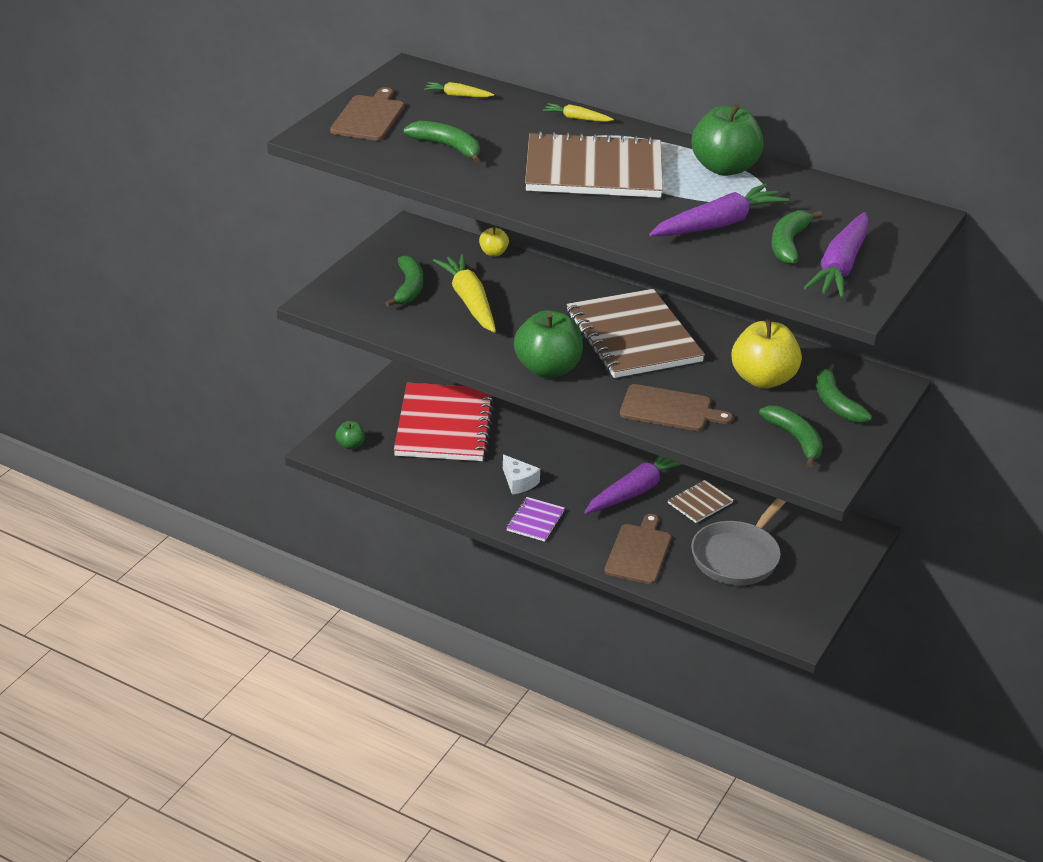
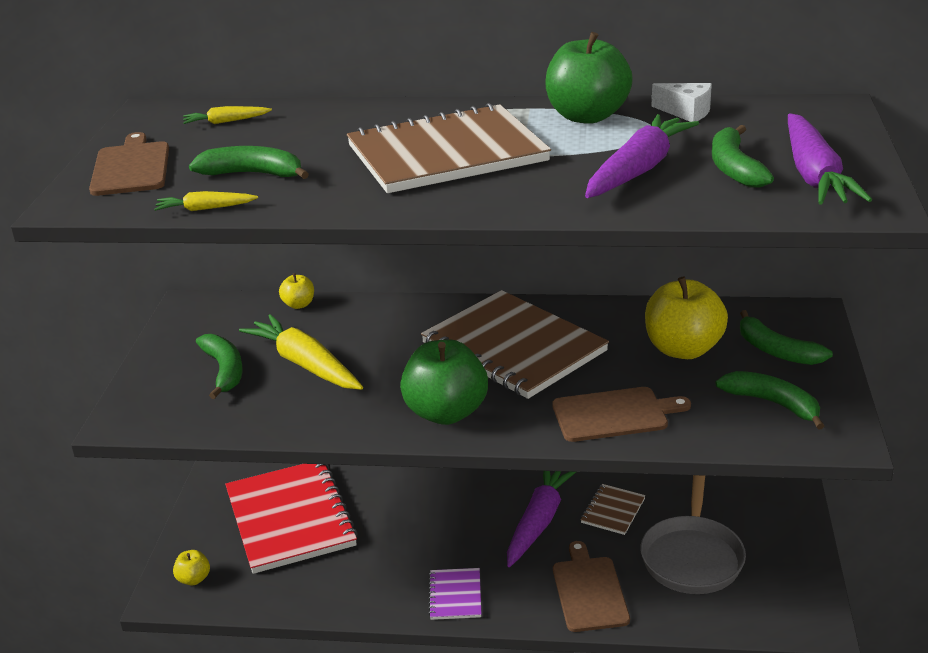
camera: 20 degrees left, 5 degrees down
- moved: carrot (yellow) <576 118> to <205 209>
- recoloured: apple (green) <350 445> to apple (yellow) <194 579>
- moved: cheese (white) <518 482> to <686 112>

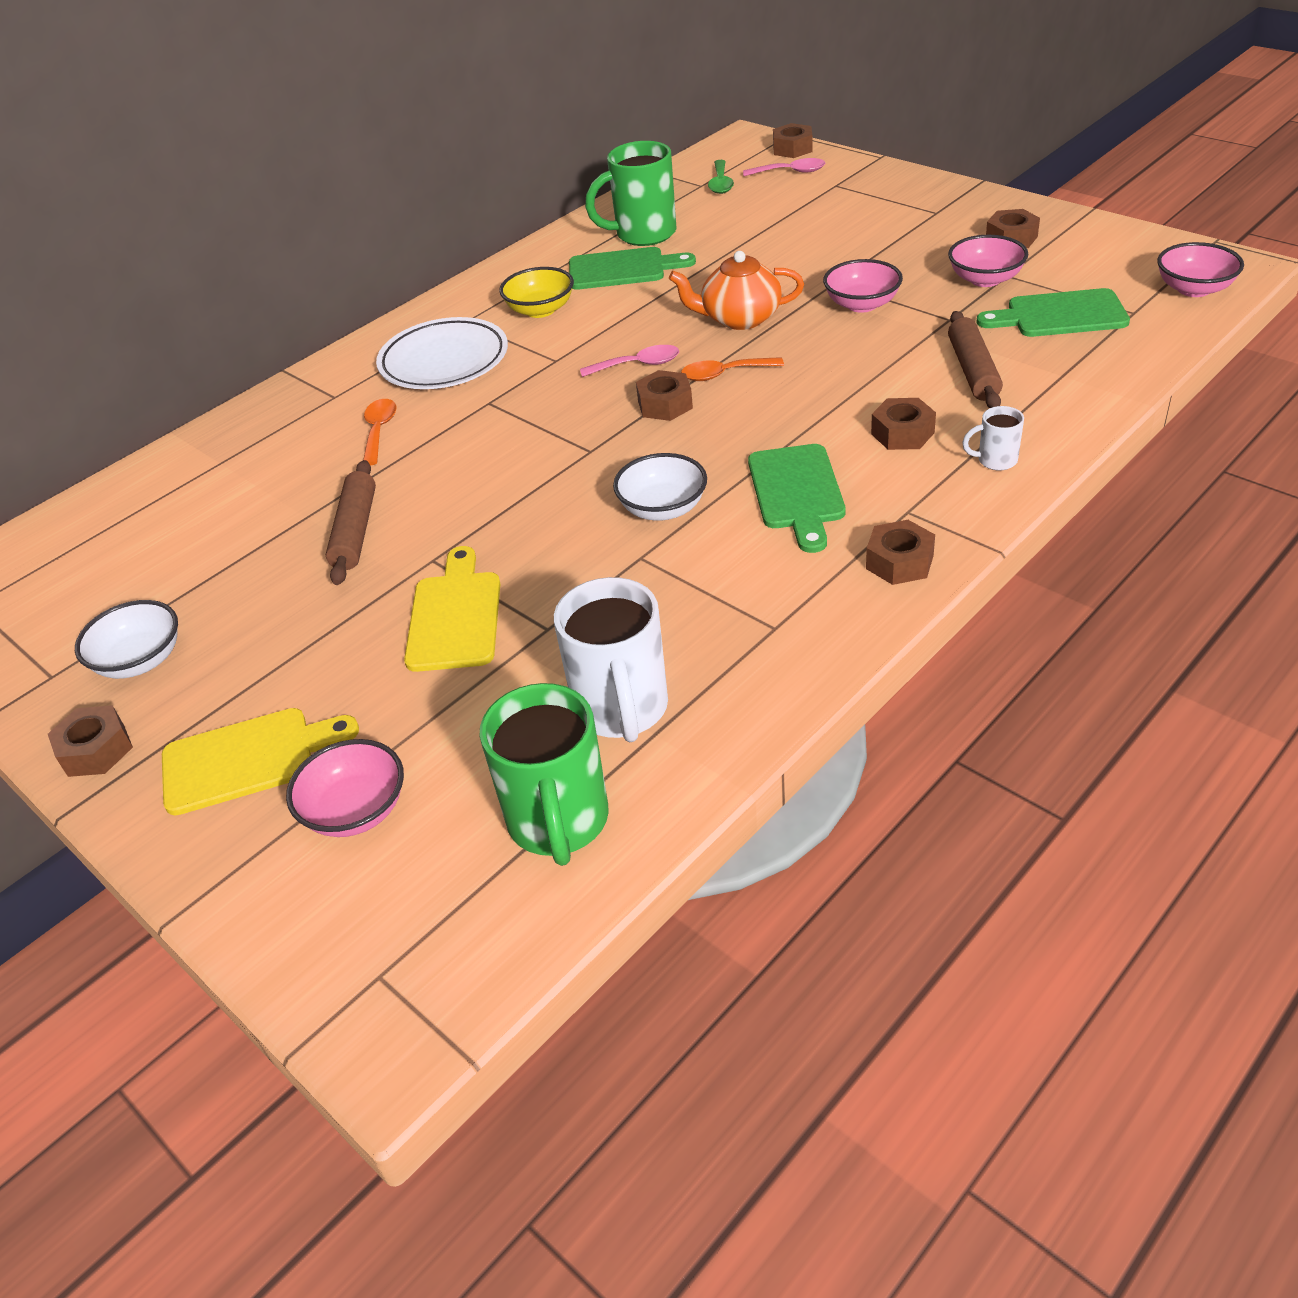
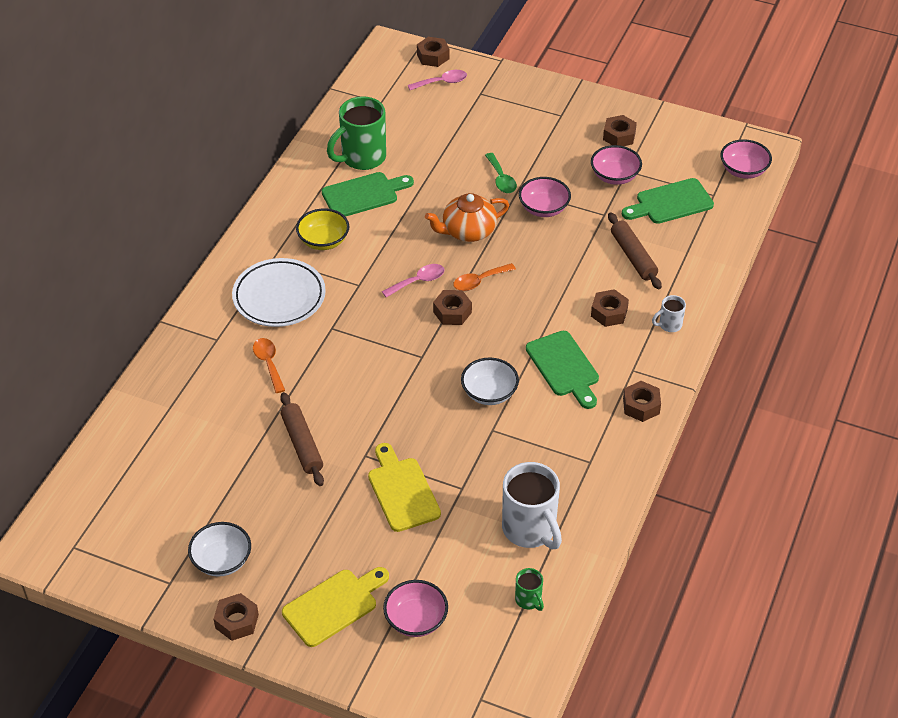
camera: 25 degrees left, 5 degrees up
- moved: spoon (green) <721 183> to <501 179>
- resized: mug (green) <558 822> = <528 600> x0.47

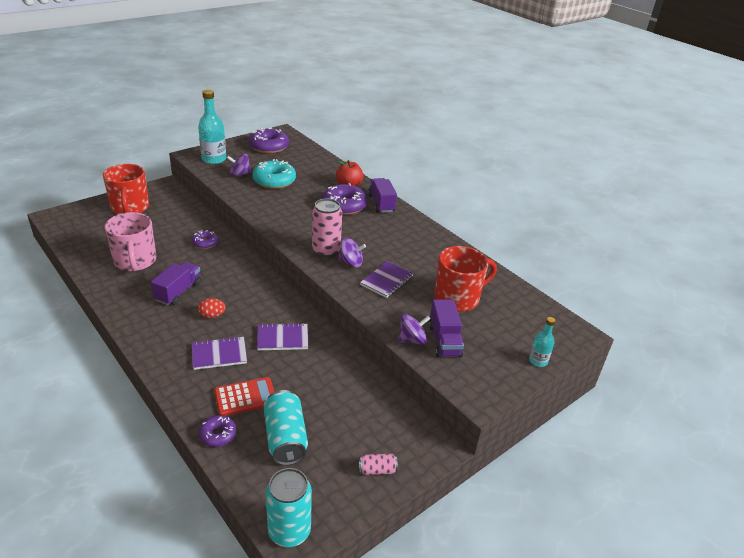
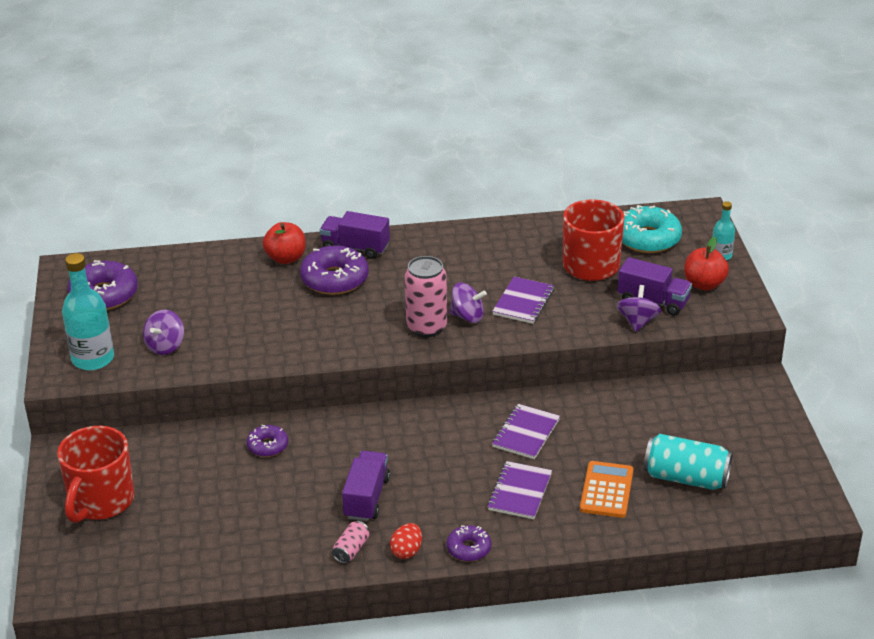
camera: 55 degrees left, 0 degrees up
- turned: mug (red) <130 208> = <100 501> 90 degrees clockwise
- moved: can (pink) <377 470> to <351 550>
- turned: truck (purple) <178 292> = <366 498> 45 degrees clockwise
- moved: egg (red) <212 315> to <406 551>
- moved: donut (purple) <218 434> to <468 548>
- turned: spinning top (purple) <351 263> = <467 316> 60 degrees clockwise
- turned: notebook (purple) <386 281> = <523 302> 45 degrees clockwise
- recoloured: calculator (red) <245 397> to calculator (orange) <606 490>
- moved: donut (turquoise) <274 181> to <647 238>
- added: apple (red) <704 284>
- removed: mug (pink) <135 261>
- removed: can (turquoise) <289 531>

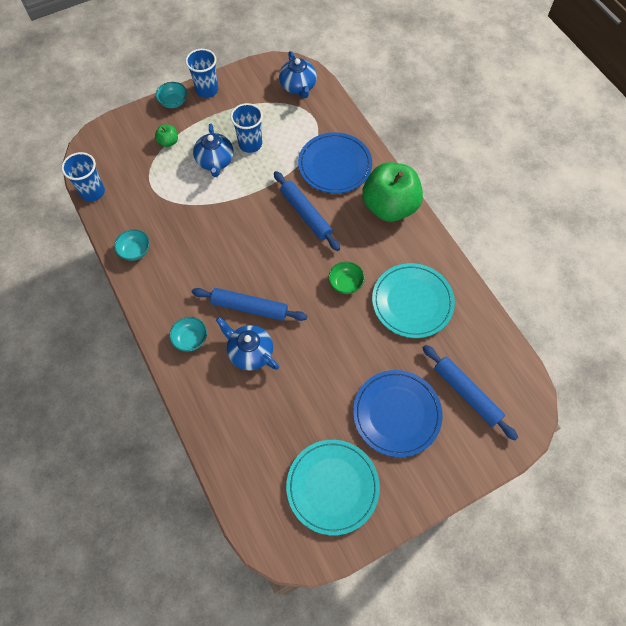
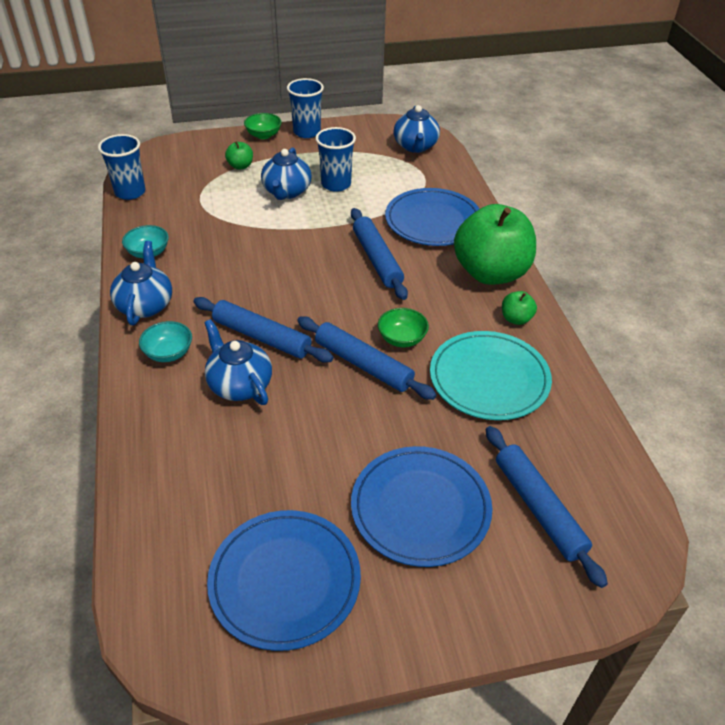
camera: 15 degrees right, 20 degrees down
- added: teapot (blue) <145 305>
- recoloured: plate (turquoise) <332 487> to plate (blue) <285 581>
- recoloured: bowl (turquoise) <173 102> to bowl (green) <263 135>
- added: rolling pin (blue) <363 365>
- added: apple (green) <516 319>

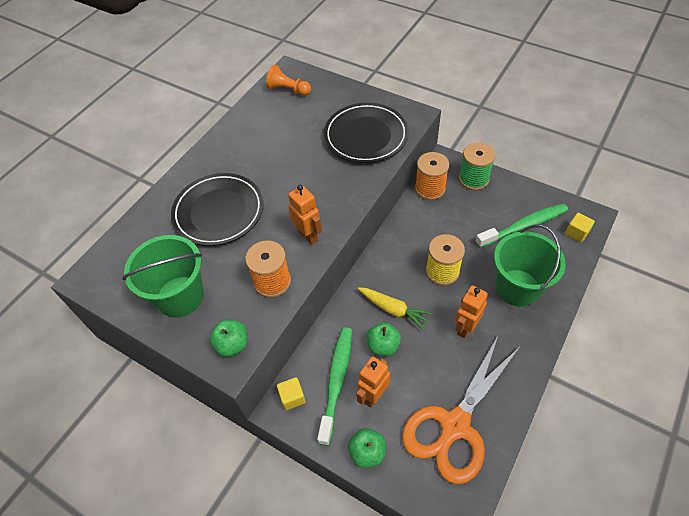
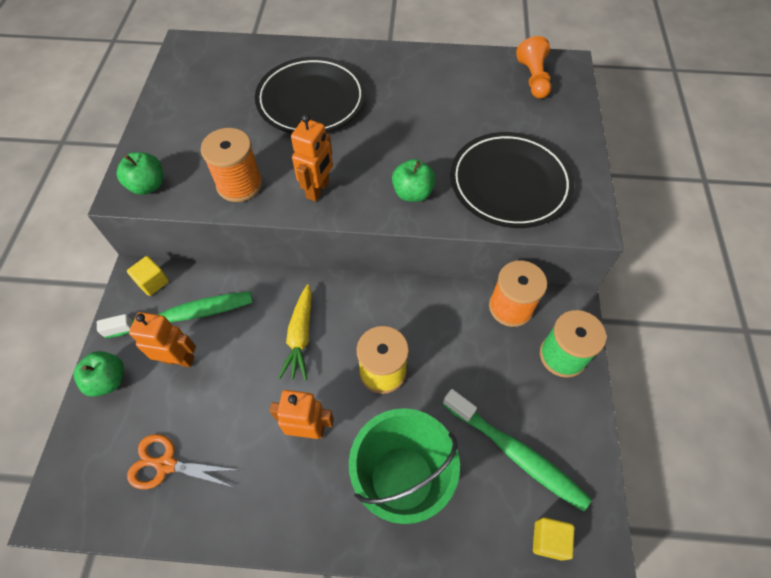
camera: 60 degrees right, 5 degrees up
- resized: scissors (orange) <455 425> = <166 464> x0.51
- moved: apple (green) <383 346> to <412 193>
- removed: bucket (green) <180 296>

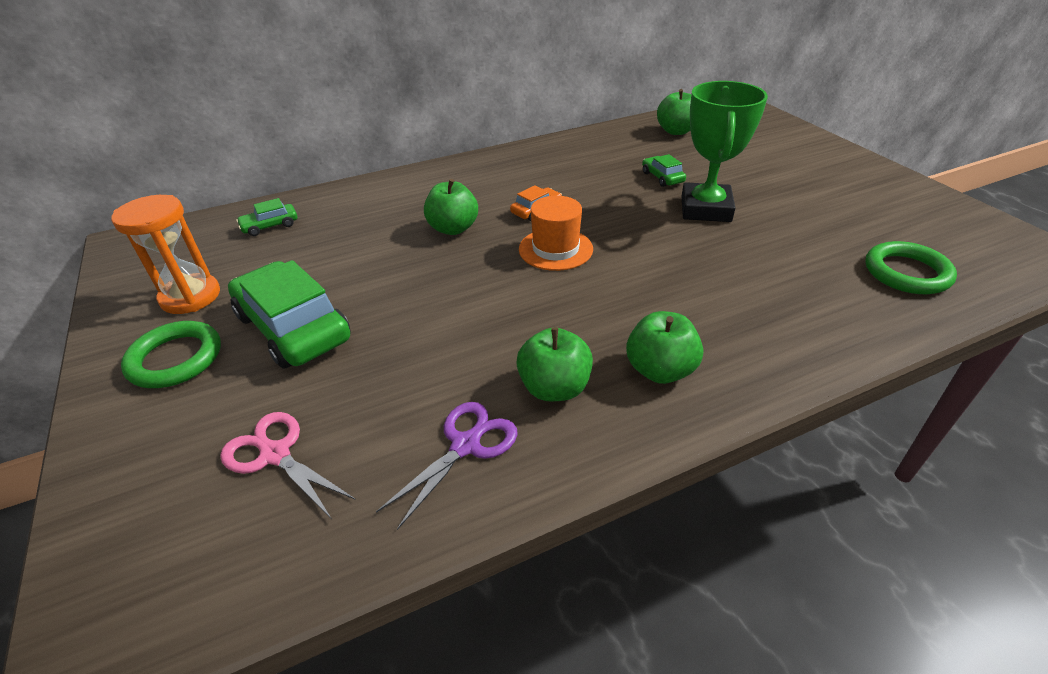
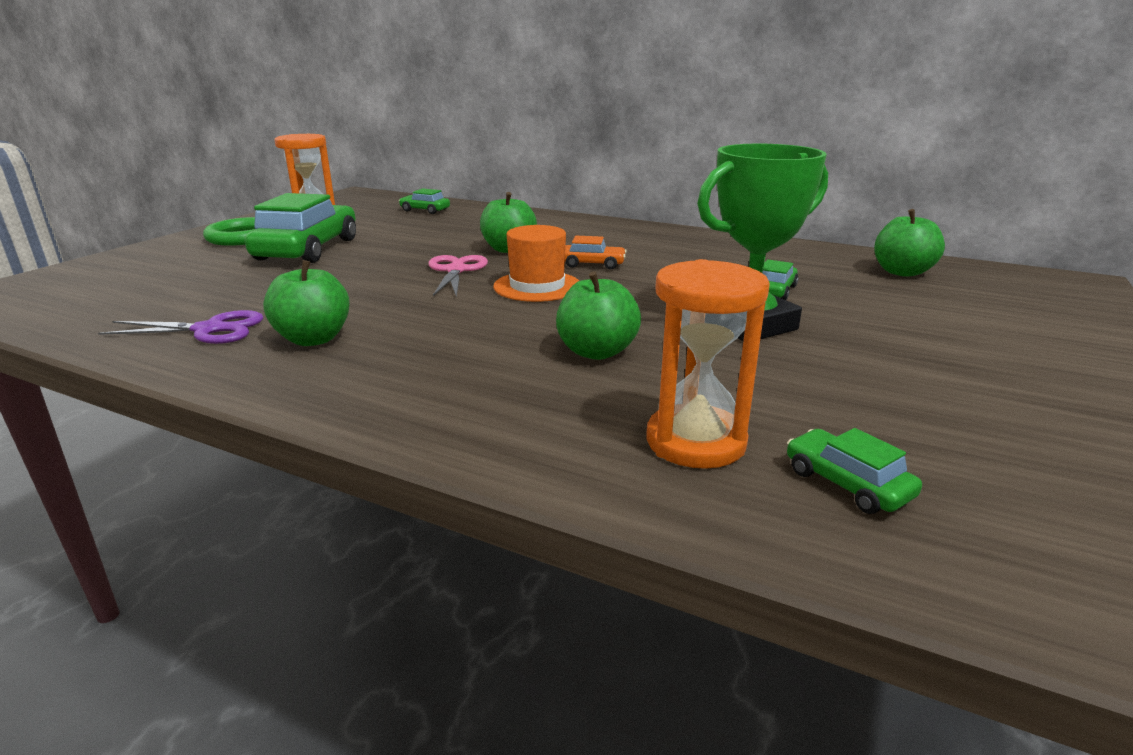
camera: 50 degrees right, 15 degrees down
- moved: scissors (pink) <275 454> to <456 270>
- moved: apple (green) <660 370> to <596 352>
- added: hourglass (orange) <695 441>
- replaced: ring (green) <906 273> to car (green) <847 483>

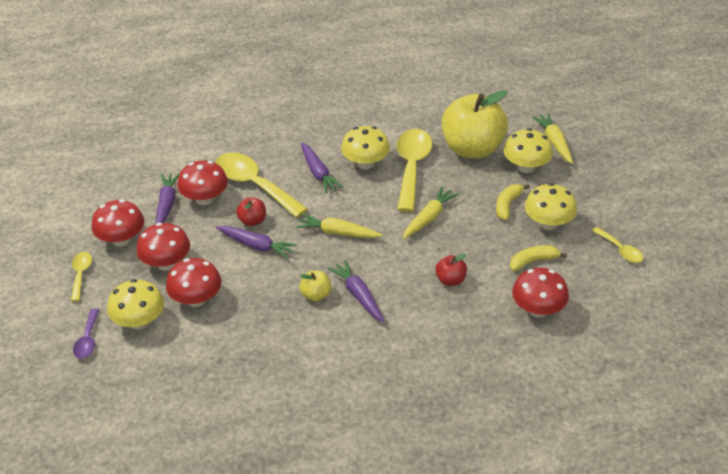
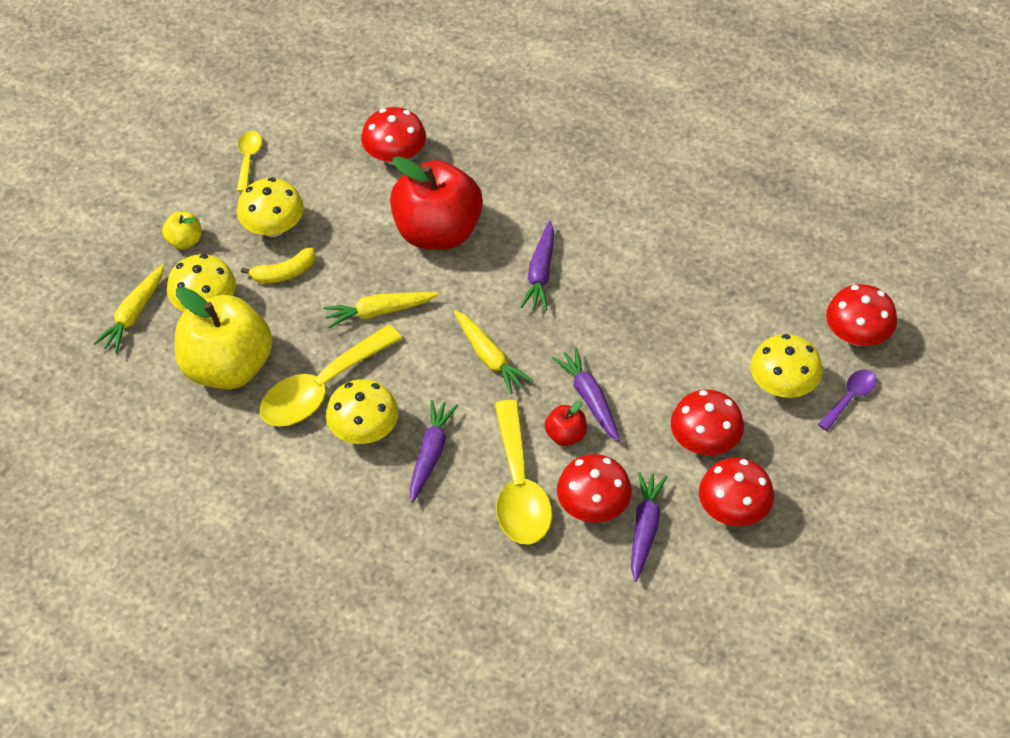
camera: 140 degrees left, 10 degrees up
- moved: apple (yellow) <316 295> to <184 241>
- resized: apple (red) <450 280> = <438 232> x2.35
- turned: carrot (purple) <166 204> = <645 529> 150 degrees clockwise
- moved: mushroom (red) <196 299> to <857 335>
- removed: spoon (yellow) <81 274>
- removed: banana (yellow) <533 261>

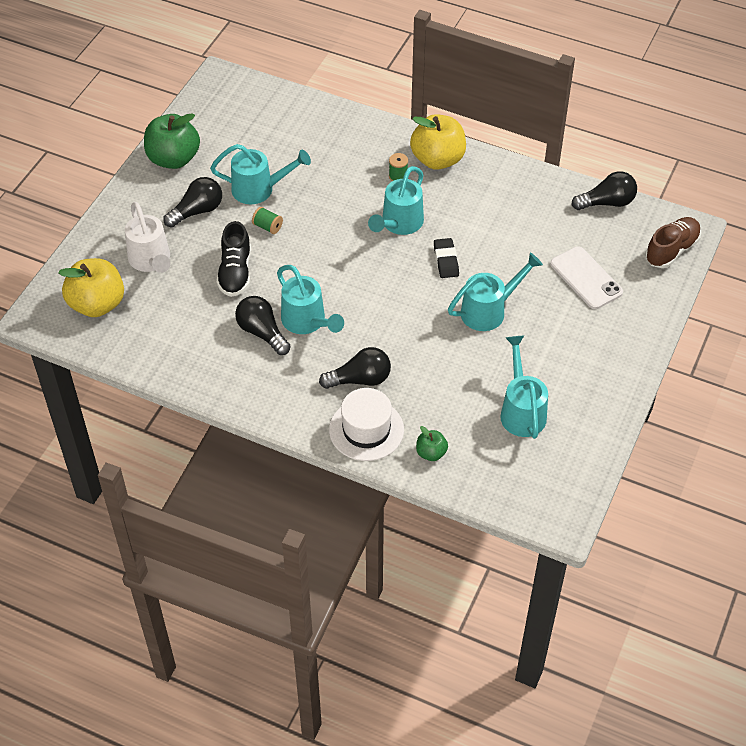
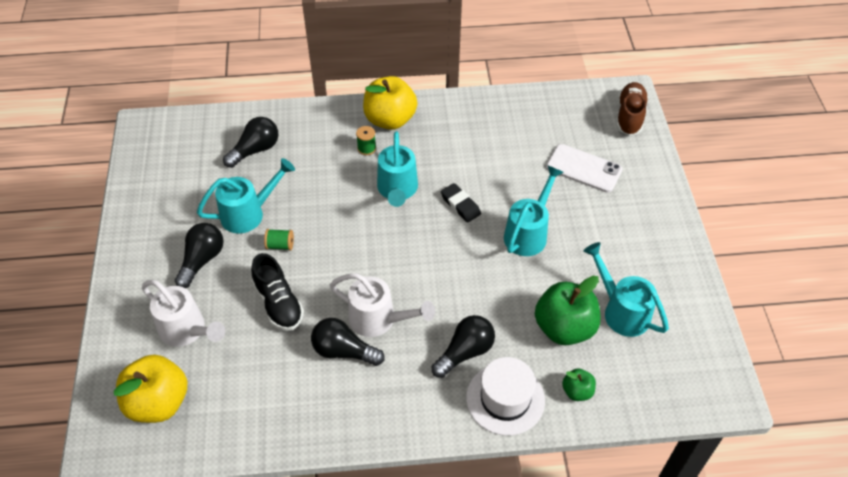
camera: 30 degrees left, 0 degrees up
- moved: light bulb (black) <607 202> to <255 150>
- recoloured: watering can (turquoise) <307 322> to watering can (white) <378 320>
- moved: apple (green) <173 159> to <564 328>

